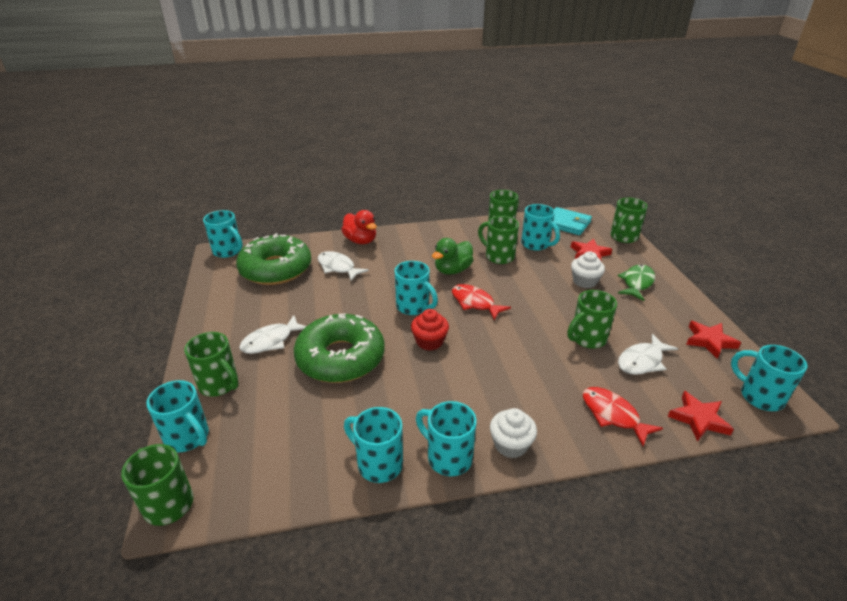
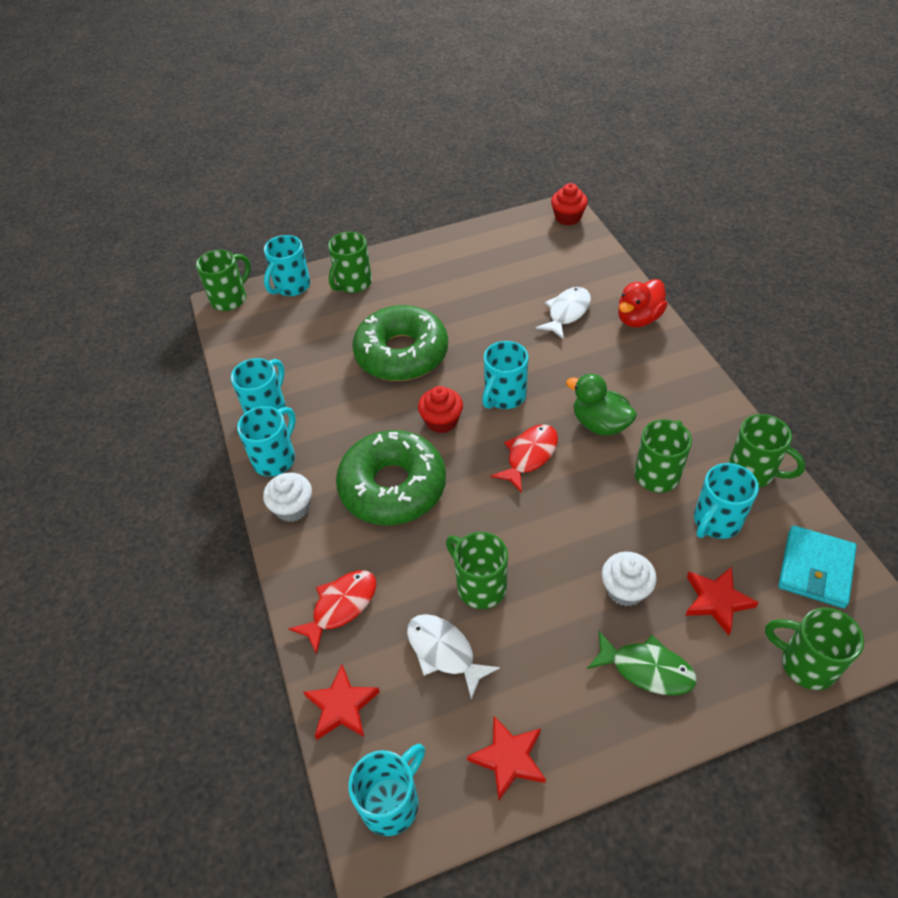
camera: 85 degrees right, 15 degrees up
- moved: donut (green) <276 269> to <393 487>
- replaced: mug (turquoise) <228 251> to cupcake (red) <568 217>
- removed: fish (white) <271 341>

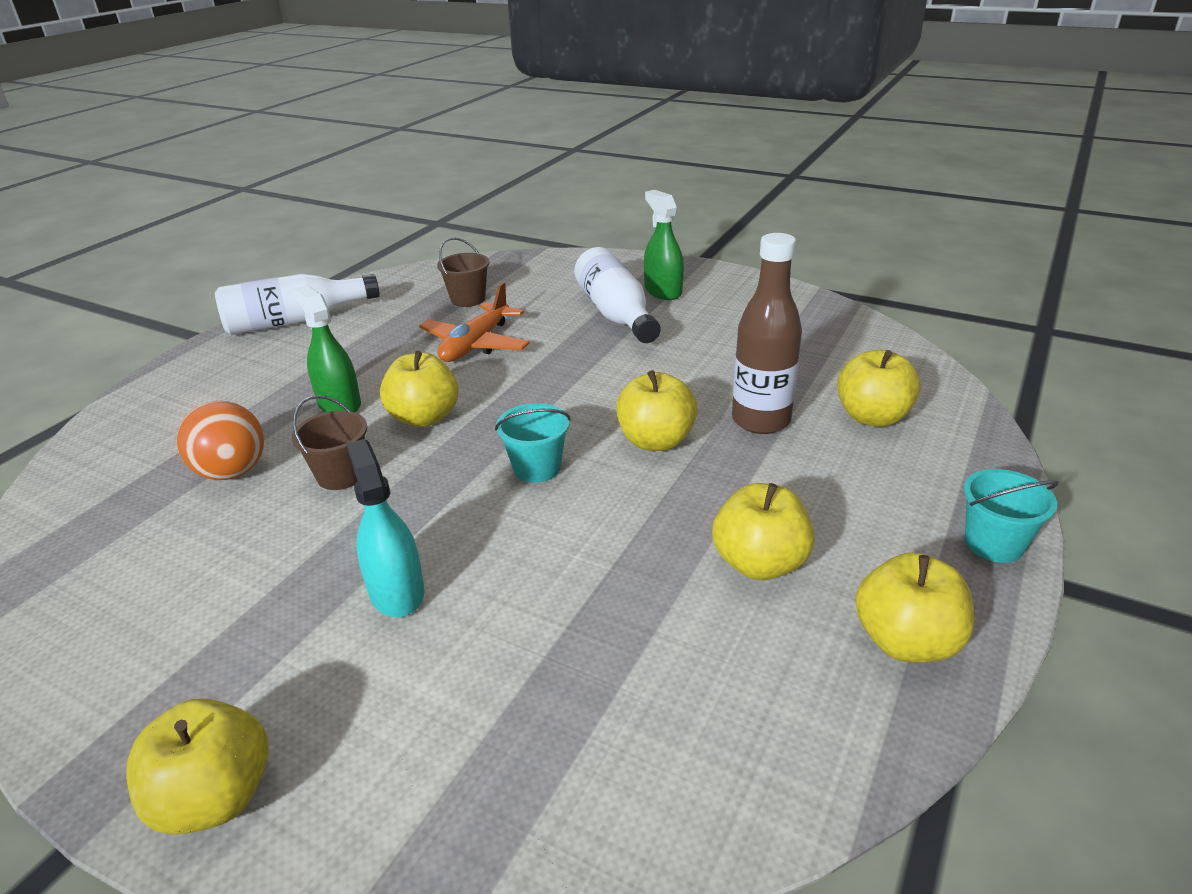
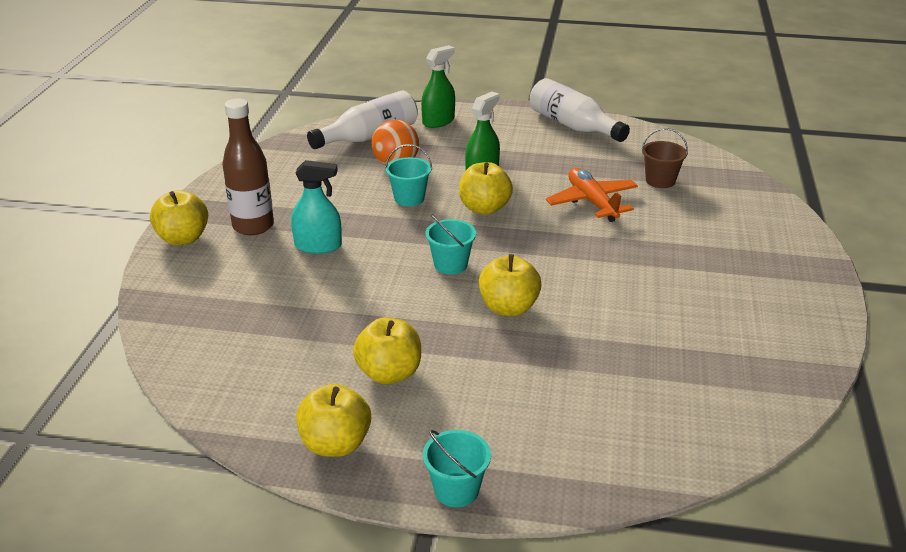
camera: 70 degrees right, 0 degrees up
- moved: bottle (brown) <761 420> to <253 226>
- turned: spray bottle (turquoise) <396 591> = <318 246> 45 degrees clockwise
- moved: bottle (white) <616 314> to <369 136>
- recoloured: bucket (brown) <341 475> to bucket (turquoise) <409 198>
- moved: spray bottle (green) <663 291> to <438 121>
- turned: plane (orange) <476 344> = <592 202> 60 degrees clockwise
- removed: apple (yellow) <872 417>

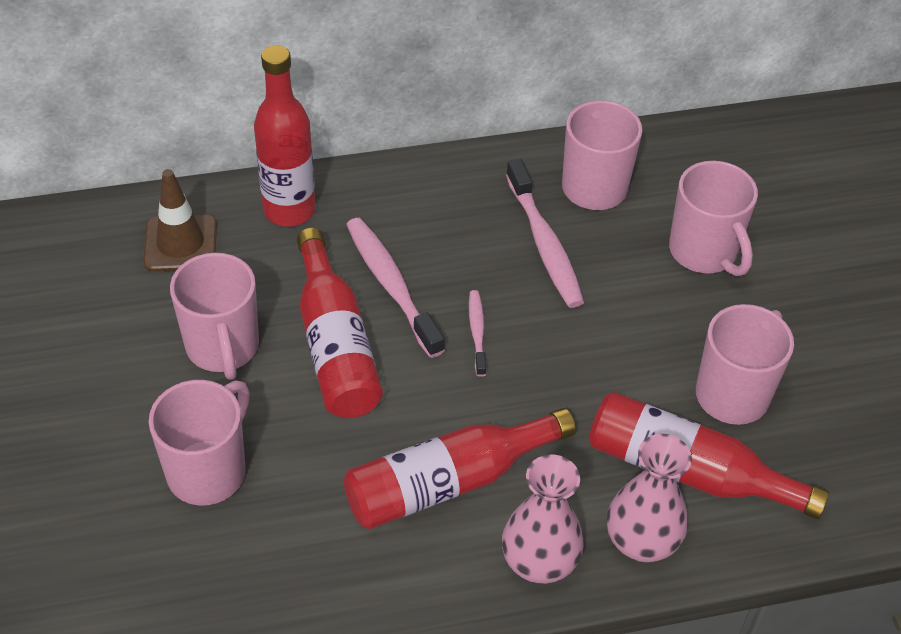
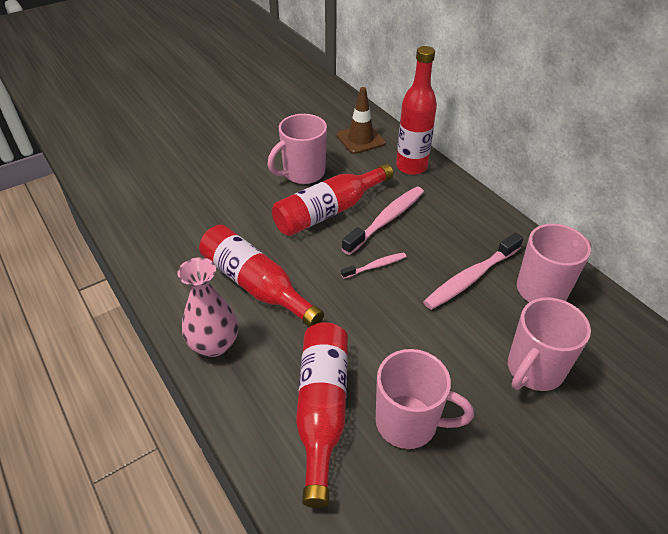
camera: 70 degrees right, 5 degrees down
- removed: mug (pink) <208 471>
- removed: vase (pink) <641 542>

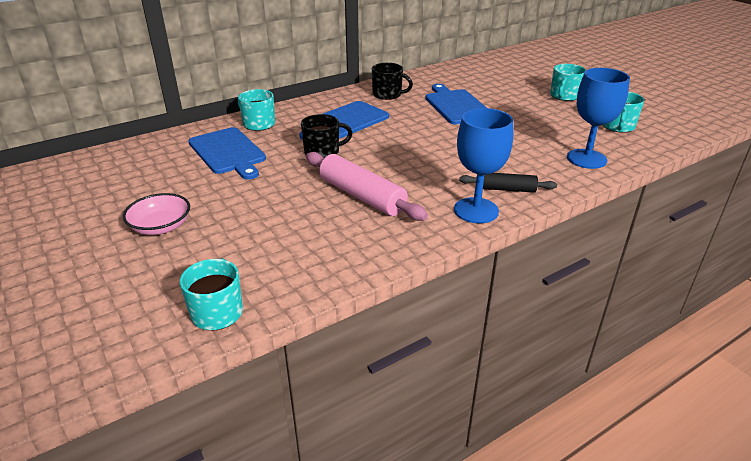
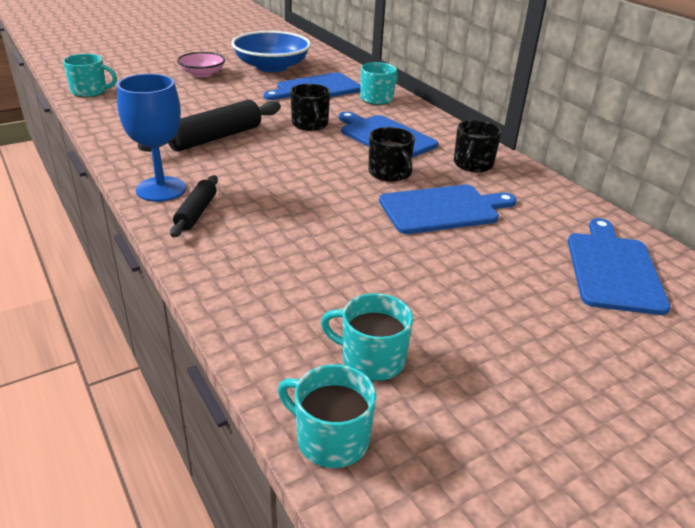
camera: 90 degrees right, 0 degrees up
- recoloured: rolling pin (pink) <362 196> to rolling pin (black) <215 138>
- added: bowl (blue) <272 67>
- moved: mug (turquoise) <564 96> to <331 439>
- added: mug (black) <389 173>
- added: cutting board (blue) <613 269>
- removed: goblet (blue) <586 159>

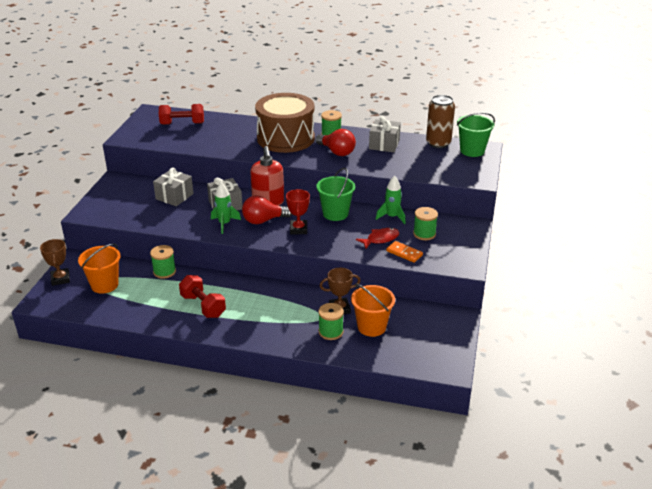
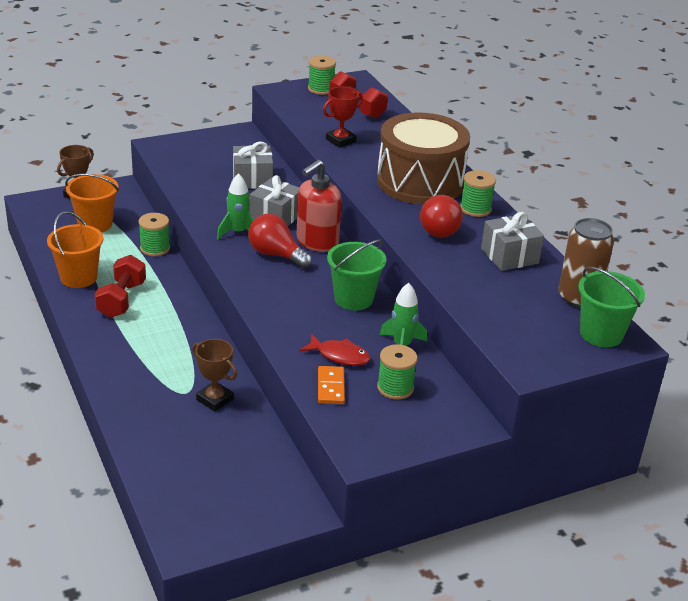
camera: 50 degrees right, 0 degrees up
- moved: bucket (orange) <371 327> to <78 277>
- moved: spool (green) <331 332> to <321 89>
- moved: trophy (red) <298 229> to <340 140>

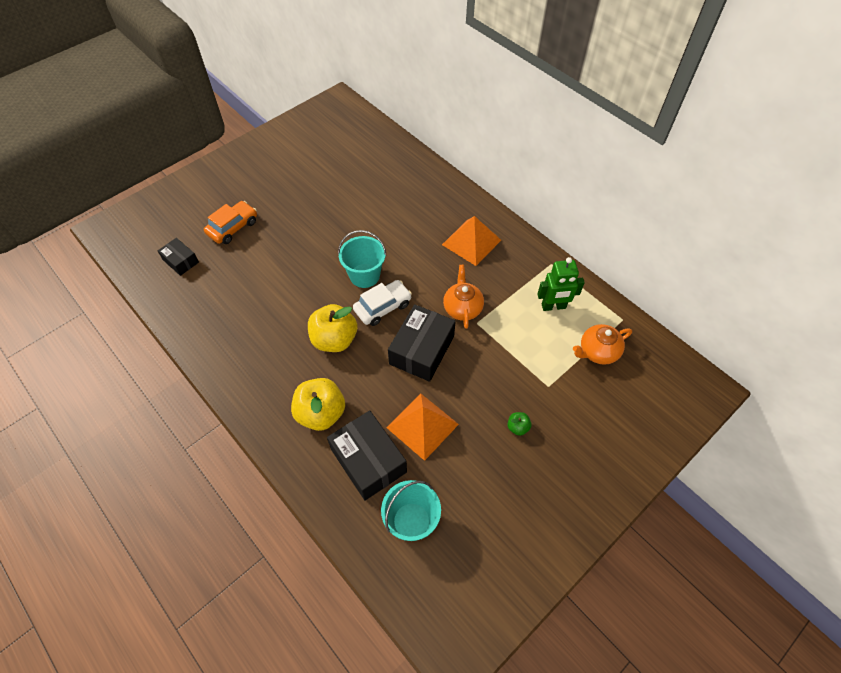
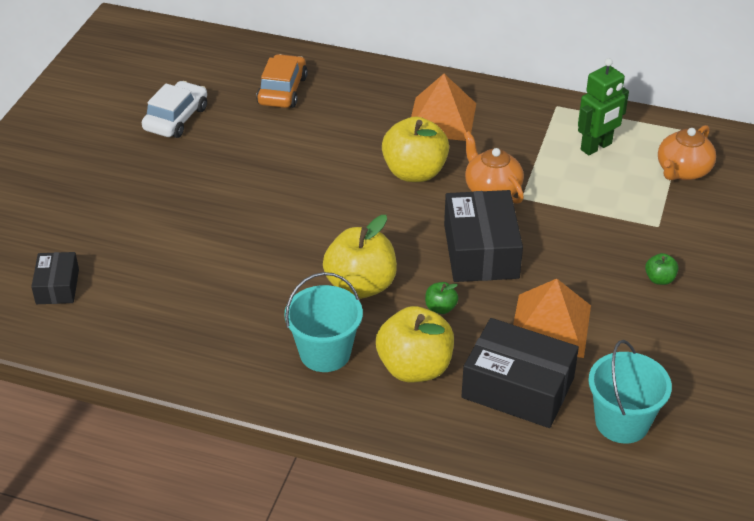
camera: 30 degrees left, 15 degrees down
- turned: box (black) <181 261> = <57 286> 75 degrees clockwise
- moved: car (white) <383 307> to <176 118>
- moved: car (orange) <233 227> to <282 90>
- moved: bucket (turquoise) <364 275> to <325 353>
- added: apple (yellow) <414 172>
- added: apple (green) <440 308>

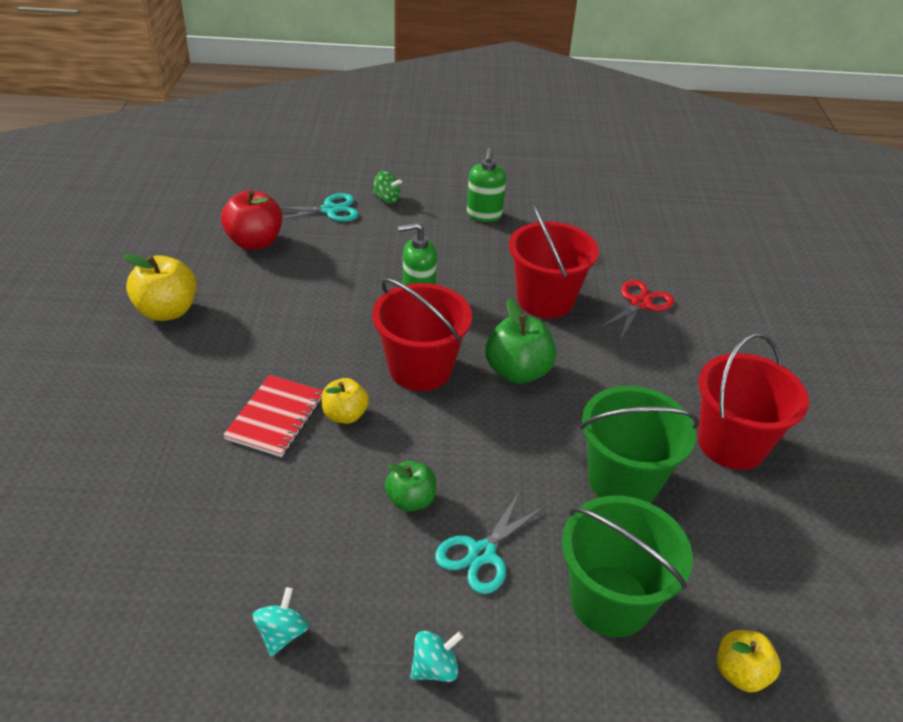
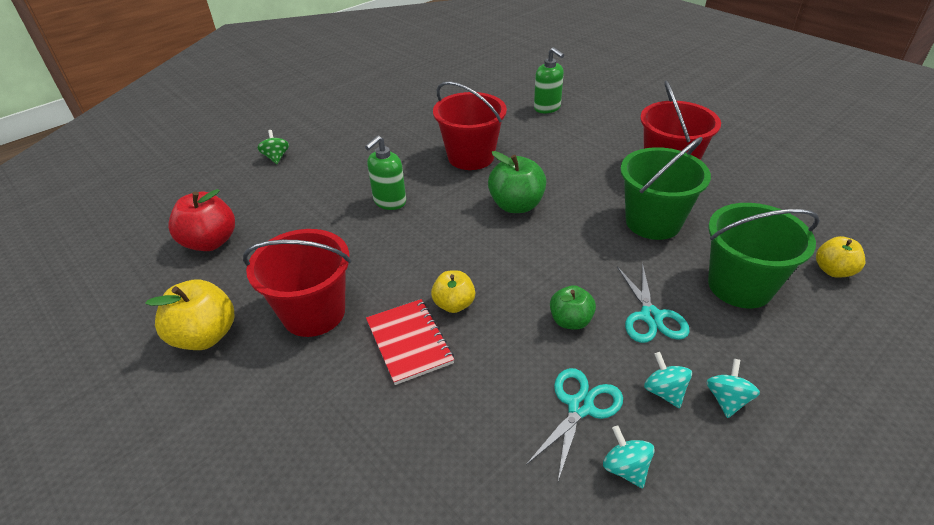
camera: 40 degrees left, 0 degrees up
- moved: bucket (red) <420 369> to <314 313>
- turned: spinning top (green) <387 199> = <276 157> 90 degrees counterclockwise
- moved: scissors (turquoise) <329 210> to <580 407>
- moved: soap dispenser (green) <484 215> to <547 108>
- added: spinning top (turquoise) <664 391>
- removed: scissors (red) <640 304>

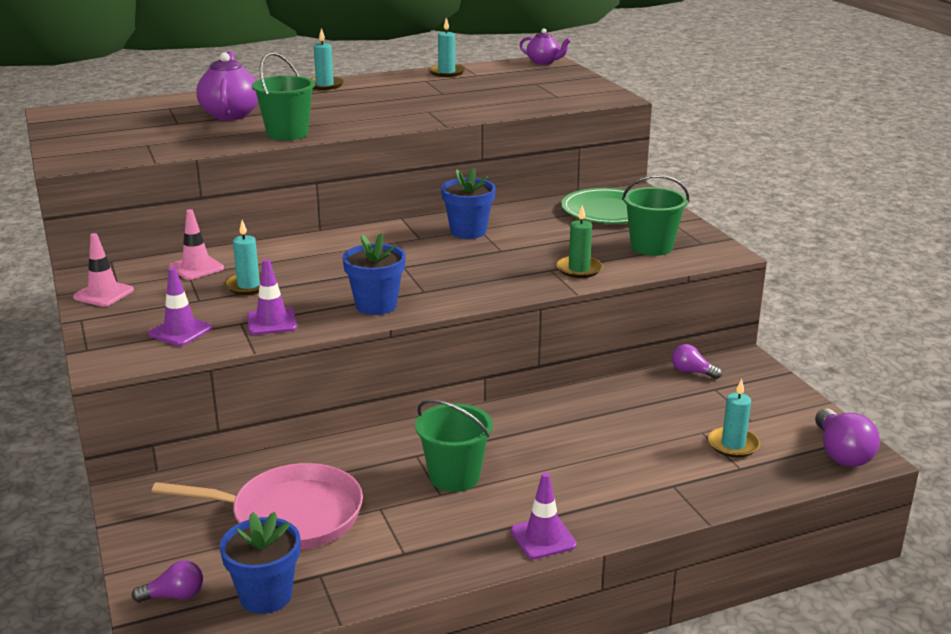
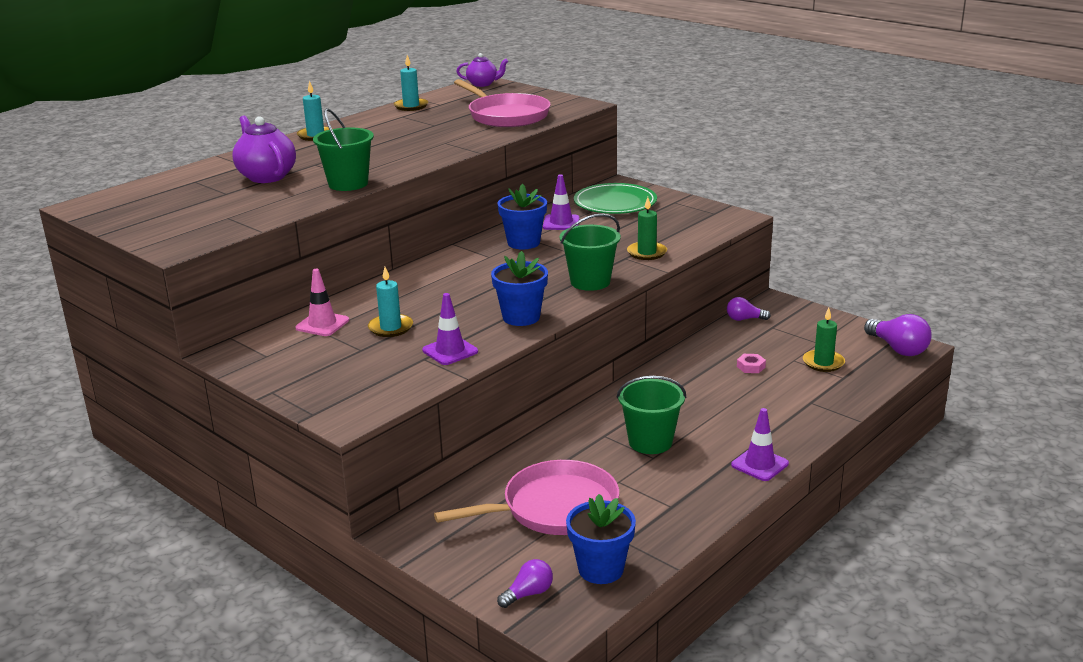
camera: 25 degrees left, 0 degrees up
- added: pan (pink) <506 116>
- moved: traffic cone (purple) <180 331> to <561 223>
- moved: bucket (green) <651 247> to <590 282>
- added: nut (pink) <750 367>
- recoloured: candle (turquoise) <733 445> to candle (green) <823 363>
- removed: traffic cone (pink) <103 294>

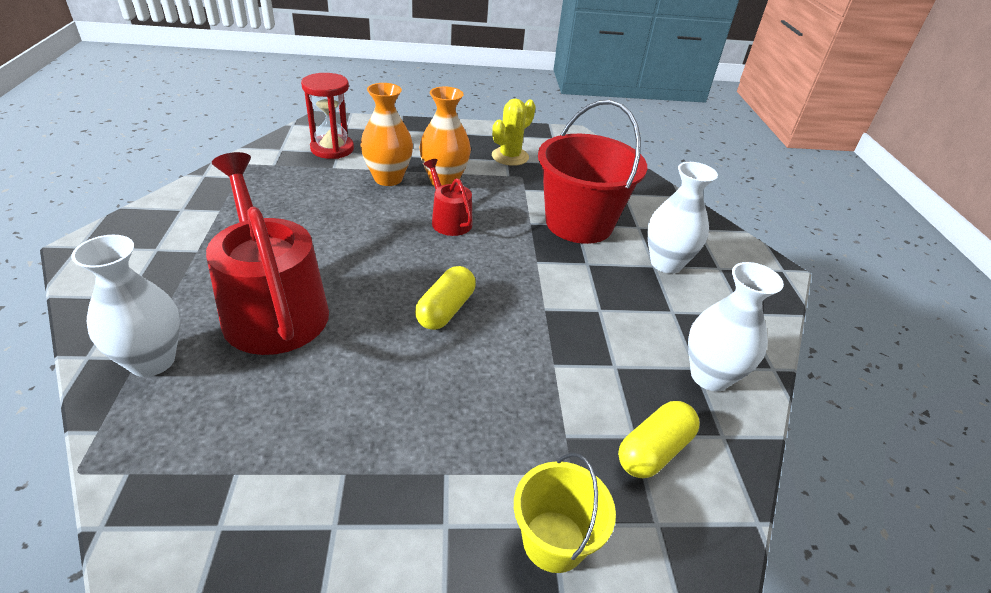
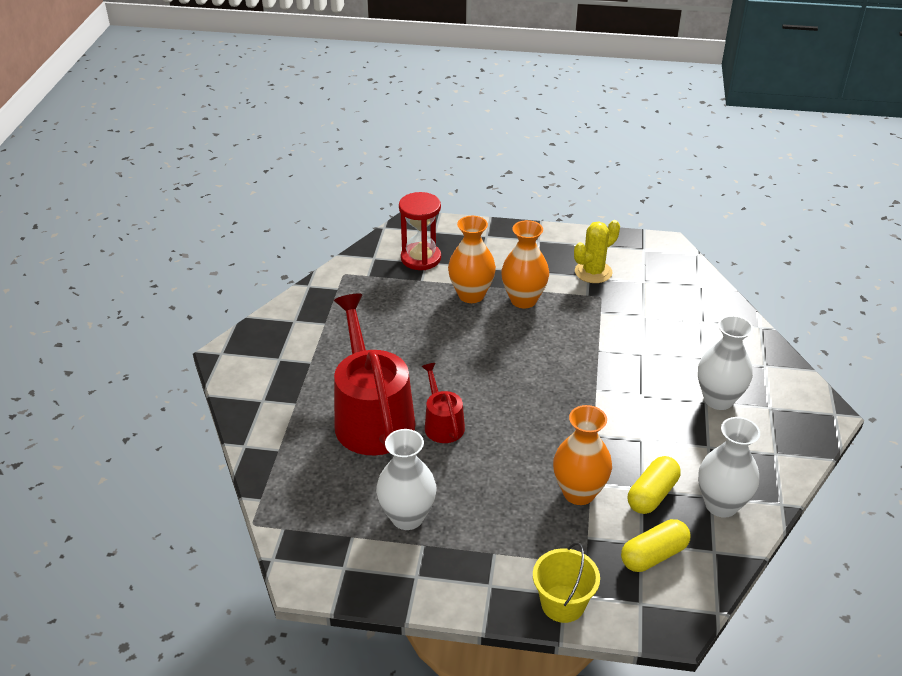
camera: 15 degrees right, 0 degrees up
- moved: vase (white) <152 361> to <407 517>
- moved: watering can (red) <449 220> to <442 424>
- added: vase (orange) <579 493>
- moved: capsule (yellow) <445 310> to <652 494>
- removed: bucket (red) <579 223>

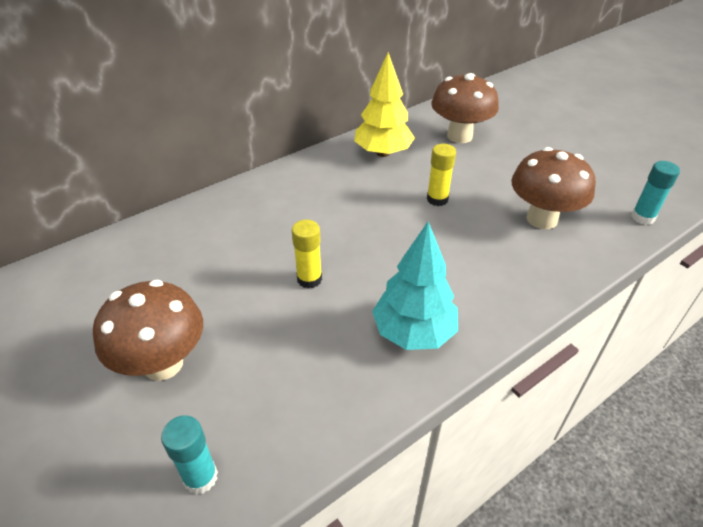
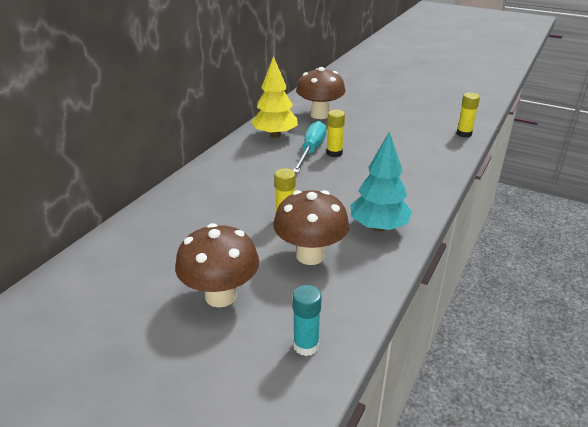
camera: 25 degrees left, 10 degrees down
- moved: mushroom (brown) <542 219> to <310 255>
- added: screwdriver (turquoise) <311 150>
- recoloured: glue stick (turquoise) <642 217> to glue stick (yellow) <464 134>

